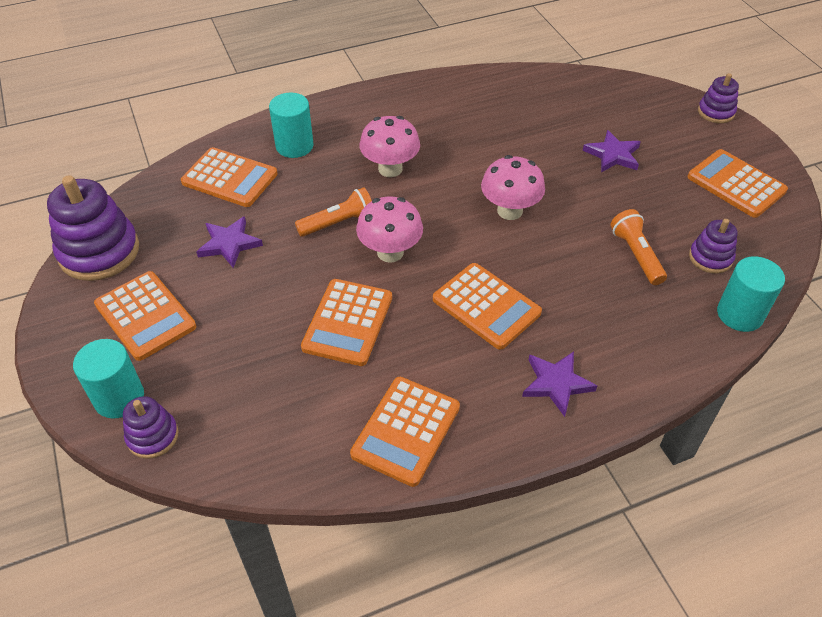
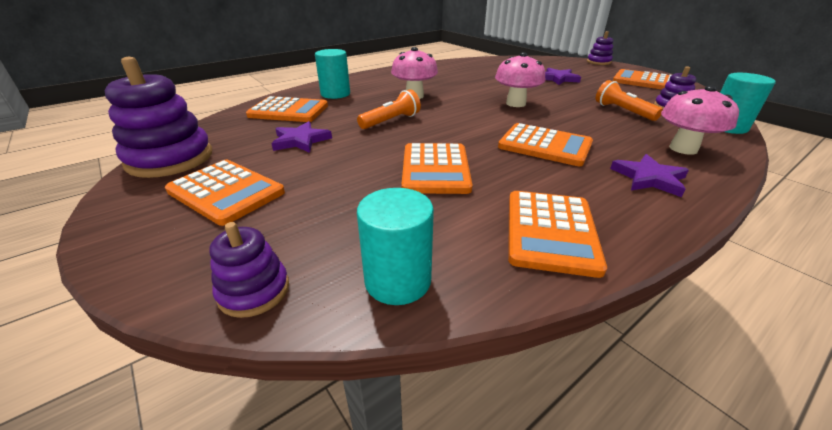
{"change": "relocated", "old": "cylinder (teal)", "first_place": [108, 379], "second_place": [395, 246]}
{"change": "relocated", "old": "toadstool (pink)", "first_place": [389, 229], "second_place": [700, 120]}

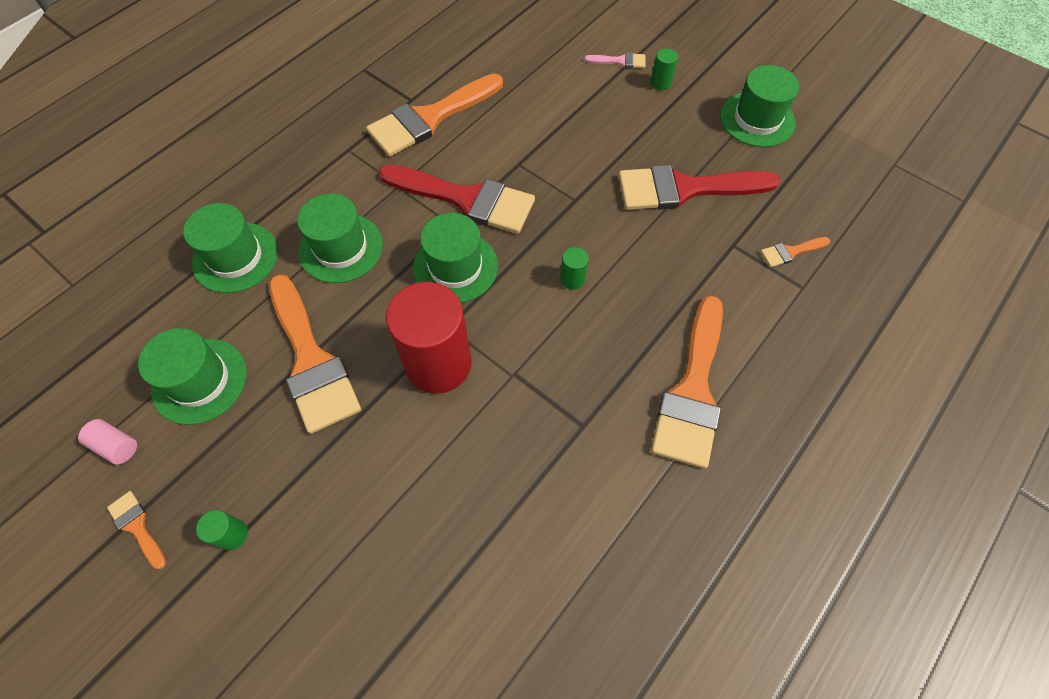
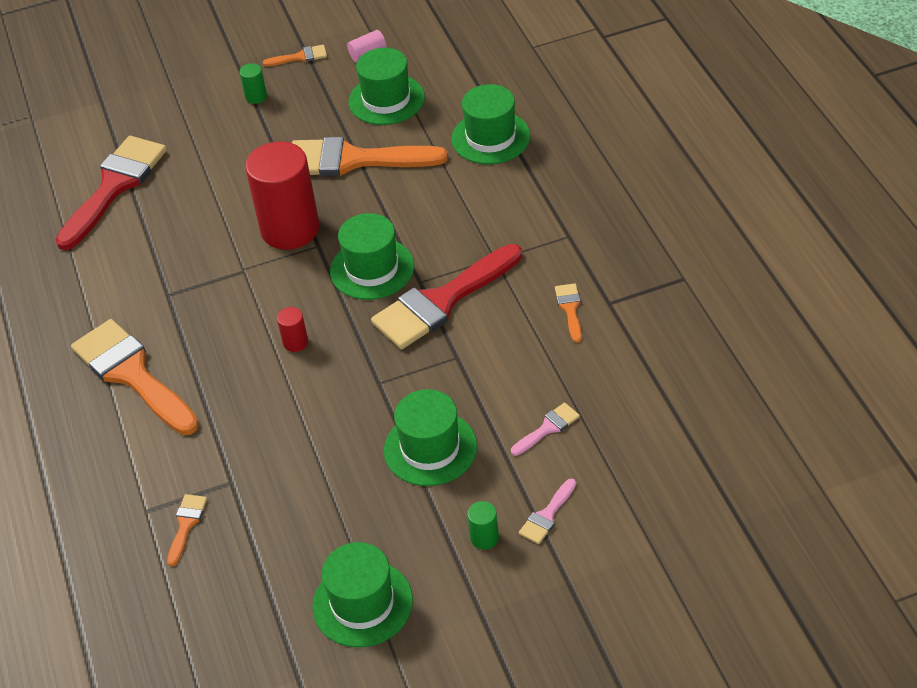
{"change": "relocated", "old": "brush (scarlet)", "first_place": [699, 187], "second_place": [111, 193]}
{"change": "colour", "old": "cylinder (green)", "new": "cylinder (scarlet)", "first_place": [574, 268], "second_place": [292, 329]}
{"change": "relocated", "old": "top hat (green)", "first_place": [340, 238], "second_place": [430, 437]}
{"change": "appeared", "new": "brush (pink)", "second_place": [545, 429]}
{"change": "size", "old": "brush (bright orange)", "first_place": [434, 115], "second_place": [568, 313], "factor": 0.43}

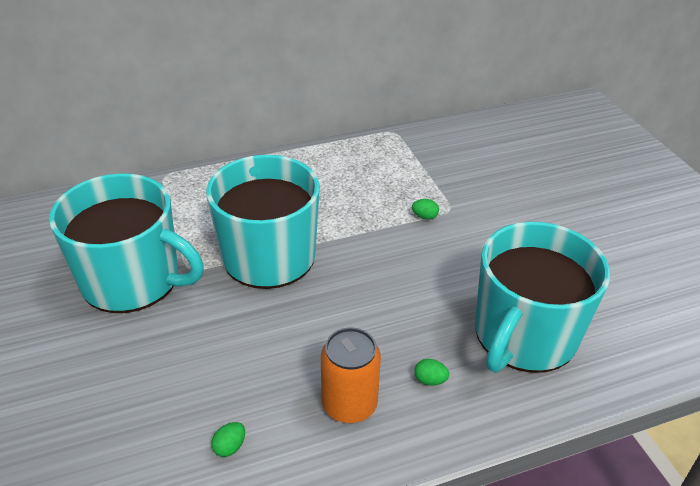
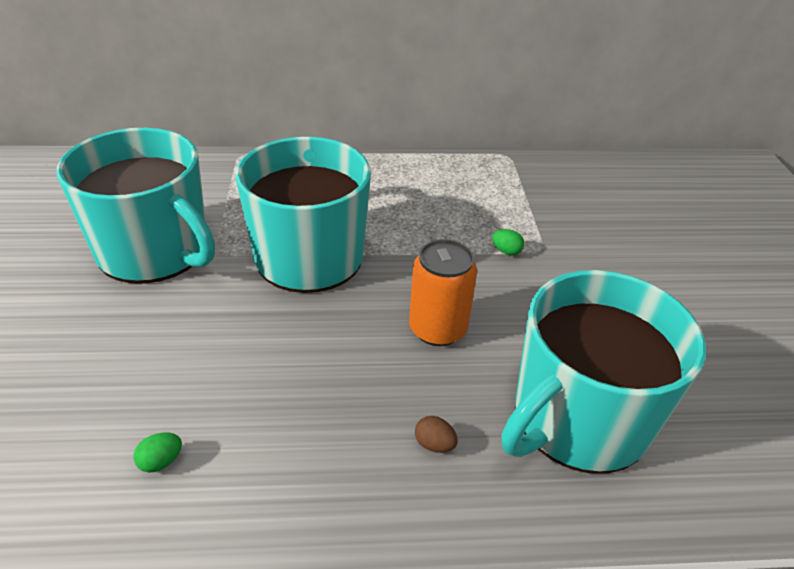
{"change": "relocated", "old": "can (bright orange)", "first_place": [351, 375], "second_place": [443, 292]}
{"change": "colour", "old": "egg shape (green)", "new": "egg shape (russet)", "first_place": [431, 372], "second_place": [436, 434]}

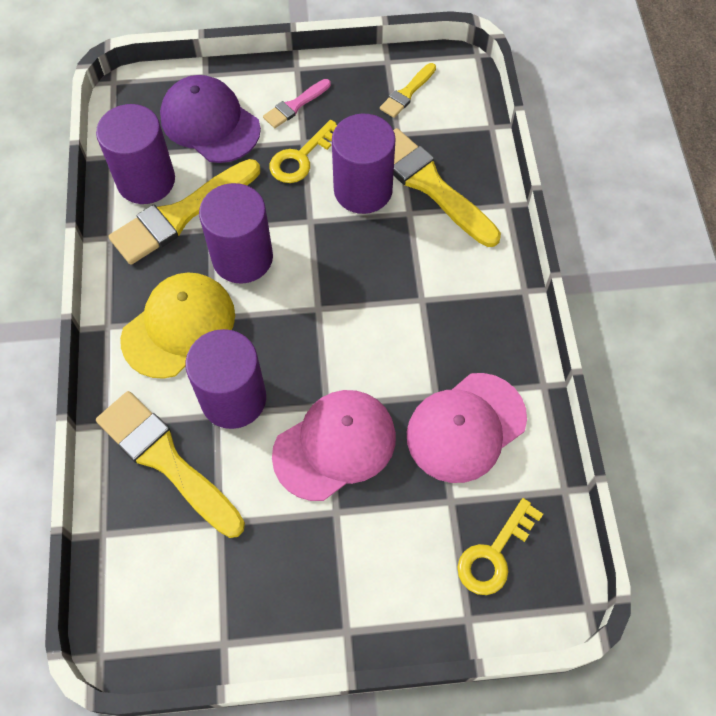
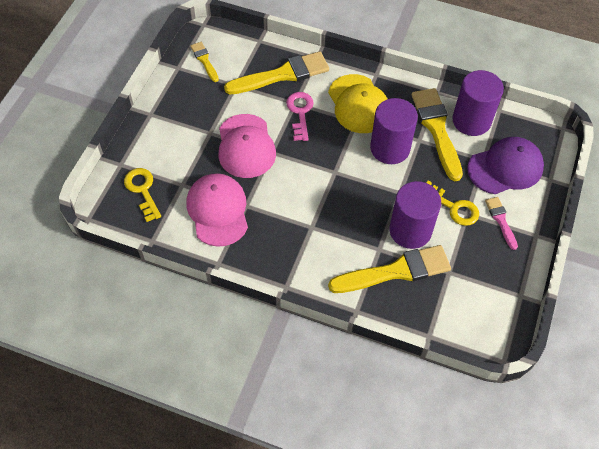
{"change": "relocated", "old": "brush (golden)", "first_place": [408, 90], "second_place": [204, 62]}
{"change": "exchanged", "old": "cylinder (violet)", "new": "latchkey (pink)", "first_place": [225, 379], "second_place": [300, 116]}
{"change": "spun", "old": "latchkey (golden)", "first_place": [303, 151], "second_place": [452, 203], "degrees": 150}

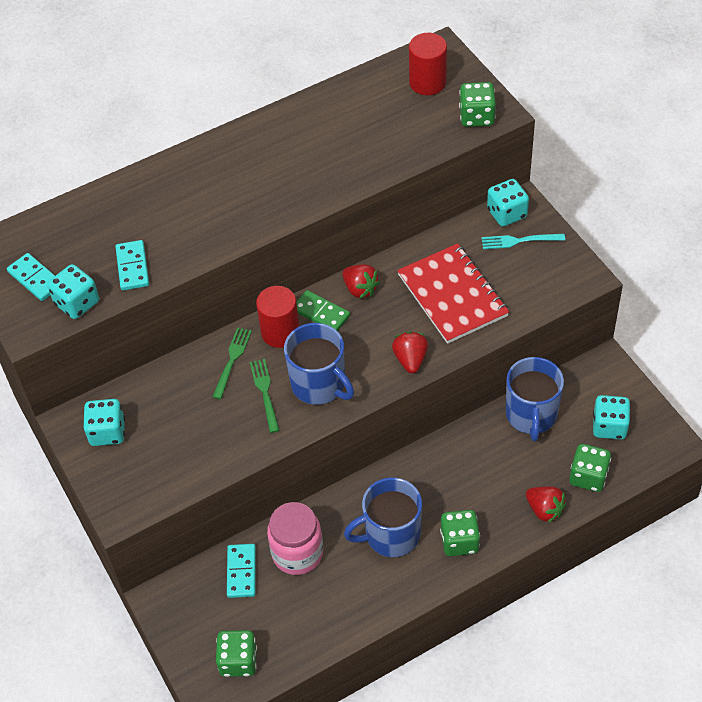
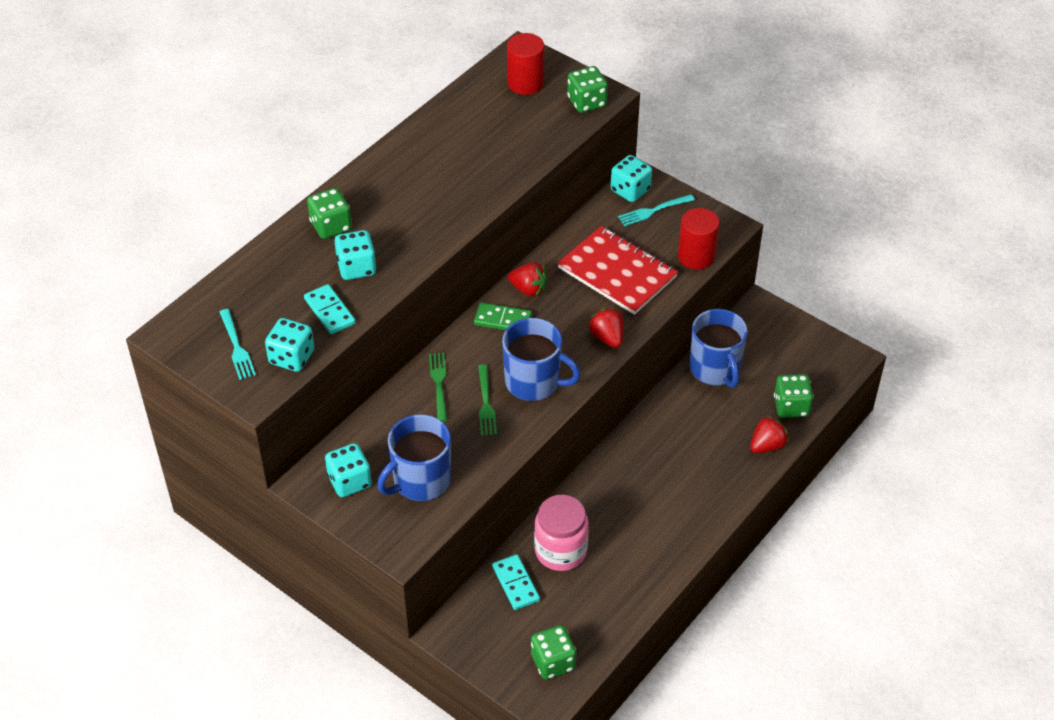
{"change": "exchanged", "old": "domino (teal)", "new": "fork (teal)", "first_place": [31, 277], "second_place": [238, 344]}
{"change": "relocated", "old": "game die (green)", "first_place": [460, 533], "second_place": [329, 213]}
{"change": "relocated", "old": "game die (teal)", "first_place": [611, 417], "second_place": [356, 255]}
{"change": "relocated", "old": "coffee mug (blue)", "first_place": [383, 517], "second_place": [414, 457]}
{"change": "spun", "old": "fork (green)", "first_place": [265, 396], "second_place": [487, 400], "degrees": -150}
{"change": "relocated", "old": "cylinder (scarlet)", "first_place": [277, 317], "second_place": [699, 239]}
{"change": "spun", "old": "toy strawberry (scarlet)", "first_place": [546, 504], "second_place": [769, 435], "degrees": -60}

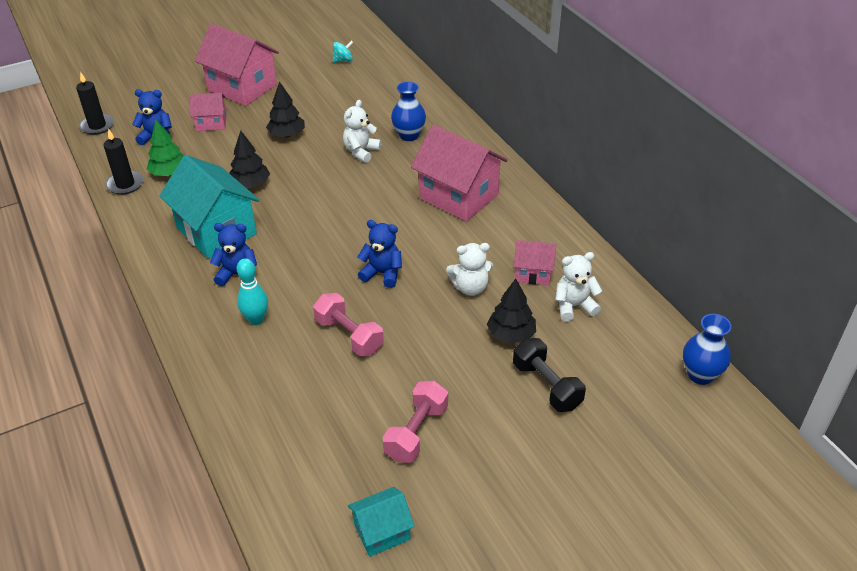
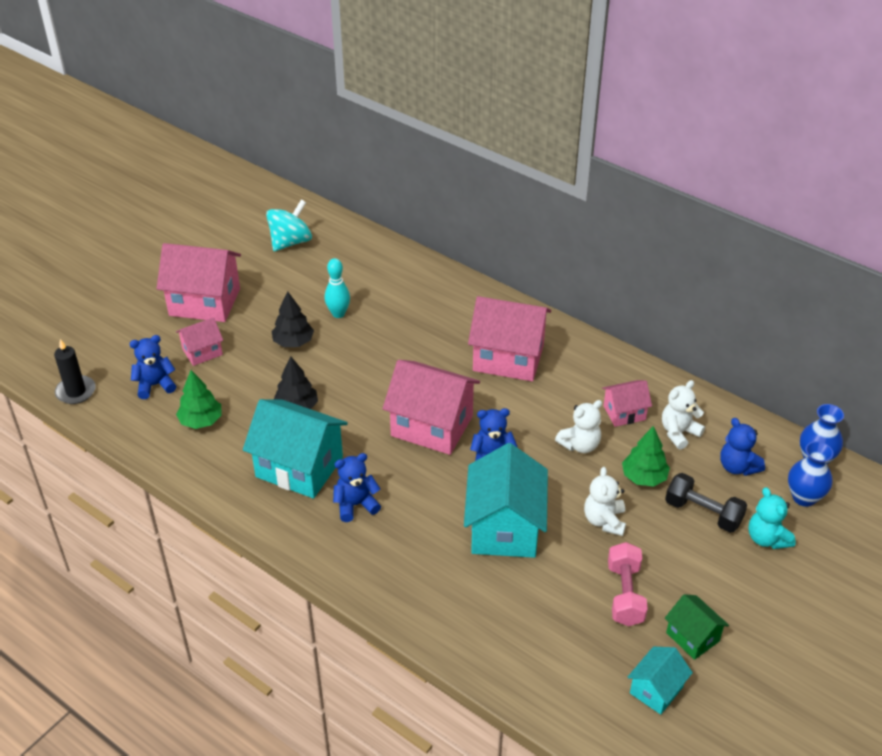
{"change": "size", "old": "whirligig (teal)", "first_place": [342, 51], "second_place": [289, 225], "factor": 1.83}
{"change": "relocated", "old": "bowling pin (teal)", "first_place": [252, 291], "second_place": [337, 288]}
{"change": "appeared", "new": "house (pink)", "second_place": [431, 407]}
{"change": "exchanged", "old": "dumbbell (pink)", "new": "house (teal)", "first_place": [348, 324], "second_place": [506, 500]}
{"change": "relocated", "old": "teddy (snow-white)", "first_place": [362, 131], "second_place": [605, 501]}
{"change": "colour", "old": "toy tree (ebony)", "new": "toy tree (green)", "first_place": [511, 311], "second_place": [646, 456]}
{"change": "appeared", "new": "house (green)", "second_place": [697, 627]}
{"change": "appeared", "new": "teddy (blue)", "second_place": [742, 447]}
{"change": "appeared", "new": "teddy (teal)", "second_place": [772, 518]}
{"change": "relocated", "old": "tall vase (blue)", "first_place": [408, 111], "second_place": [810, 474]}
{"change": "missing", "old": "candle (ebony)", "first_place": [123, 162]}

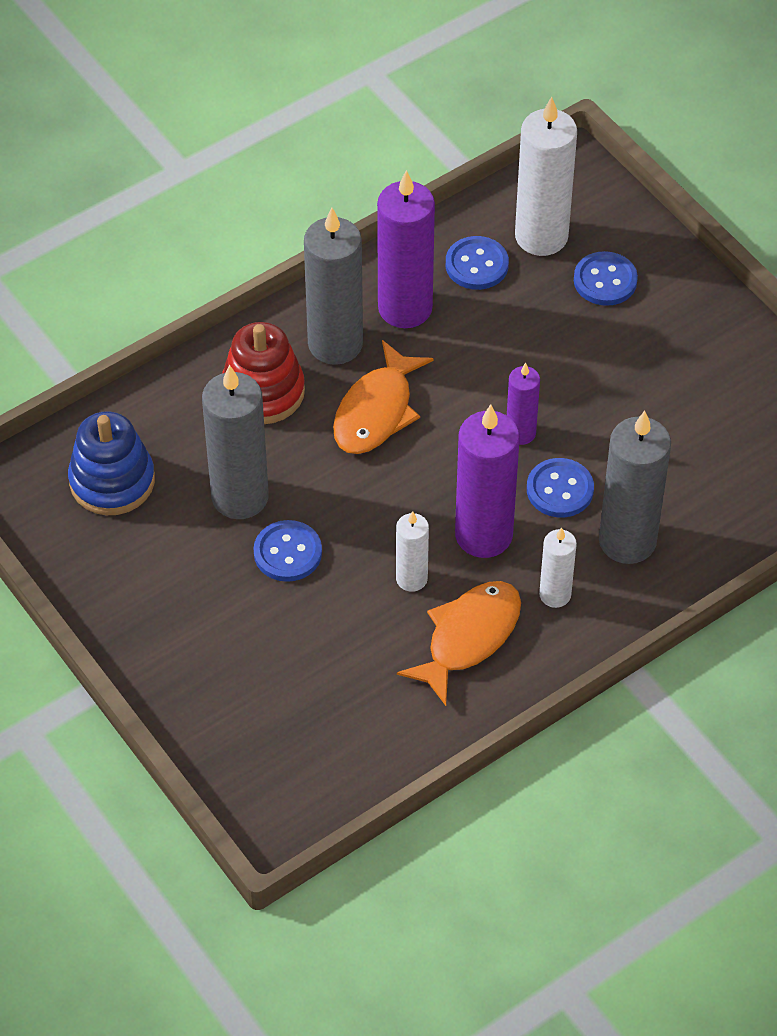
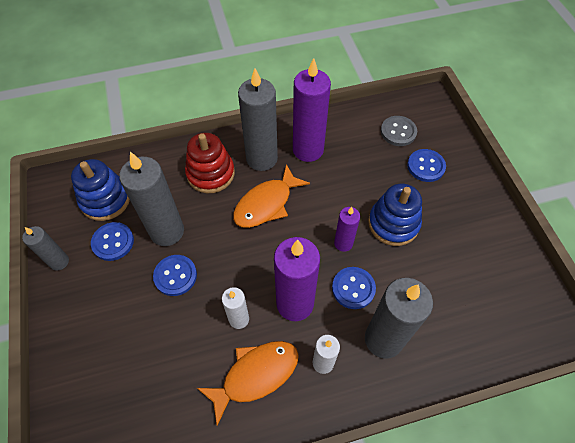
{"change": "appeared", "new": "candle (gray)", "second_place": [45, 248]}
{"change": "relocated", "old": "sewing button (blue)", "first_place": [477, 263], "second_place": [112, 241]}
{"change": "appeared", "new": "ring stacker (blue)", "second_place": [395, 215]}
{"change": "exchanged", "old": "candle (snow-white)", "new": "sewing button (gray)", "first_place": [546, 176], "second_place": [399, 131]}

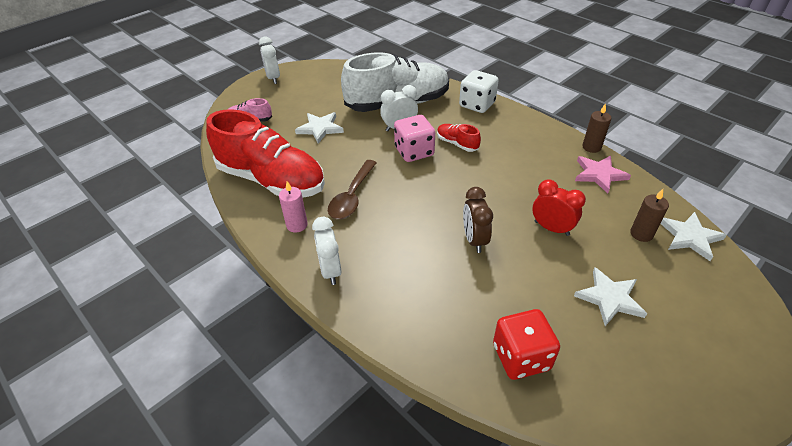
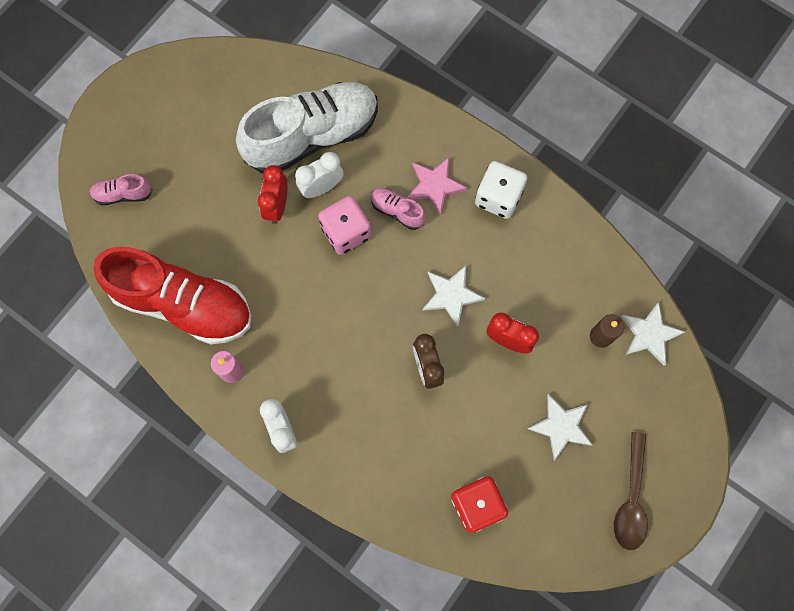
{"change": "appeared", "new": "clock (scarlet)", "second_place": [272, 194]}
{"change": "colour", "old": "sneaker (scarlet)", "new": "sneaker (pink)", "first_place": [459, 138], "second_place": [398, 209]}
{"change": "relocated", "old": "star shape (pink)", "first_place": [603, 174], "second_place": [437, 186]}
{"change": "relocated", "old": "star shape (snow-white)", "first_place": [319, 128], "second_place": [453, 296]}
{"change": "relocated", "old": "game die (snow-white)", "first_place": [479, 91], "second_place": [501, 190]}
{"change": "relocated", "old": "teaspoon (russet)", "first_place": [352, 189], "second_place": [631, 491]}
{"change": "missing", "old": "clock (snow-white)", "first_place": [269, 60]}
{"change": "missing", "old": "candle (russet)", "first_place": [596, 128]}

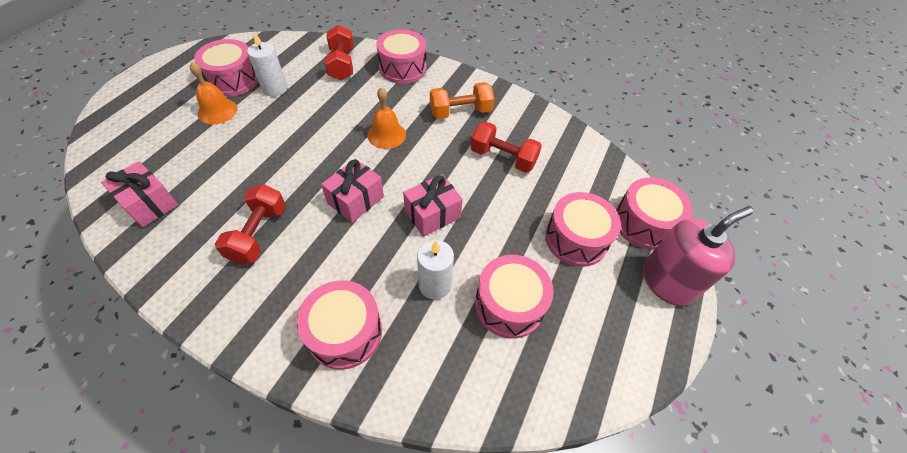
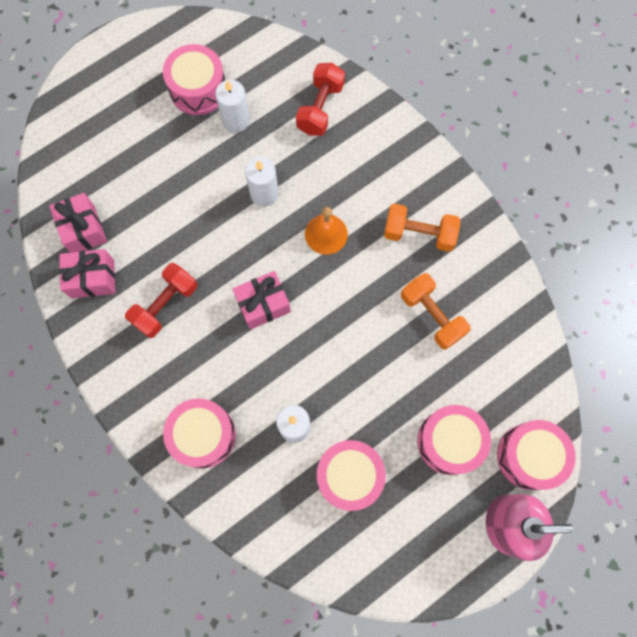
{"change": "relocated", "old": "present (pink)", "first_place": [433, 205], "second_place": [87, 273]}
{"change": "appeared", "new": "candle (snow-white)", "second_place": [262, 182]}
{"change": "colour", "old": "dumbbell (scarlet)", "new": "dumbbell (bright orange)", "first_place": [506, 147], "second_place": [436, 311]}
{"change": "missing", "old": "bell (bright orange)", "first_place": [214, 93]}
{"change": "missing", "old": "toy drum (pink)", "first_place": [401, 56]}

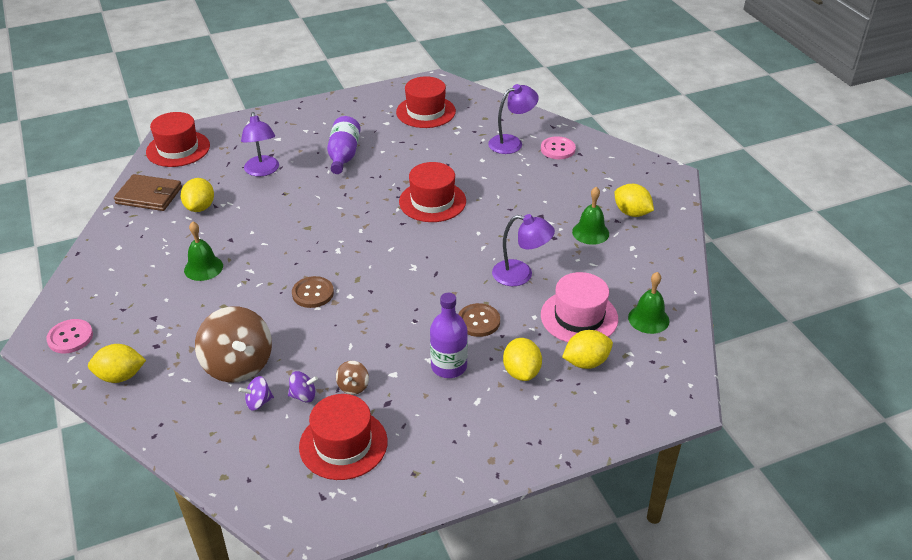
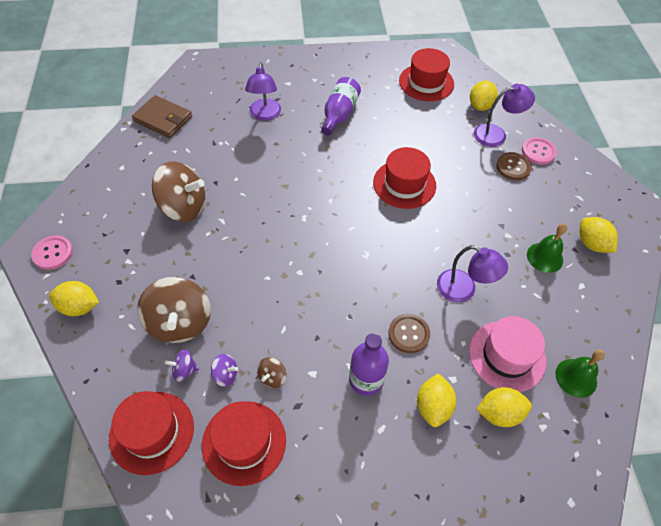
{"change": "relocated", "old": "top hat (scarlet)", "first_place": [178, 139], "second_place": [151, 433]}
{"change": "exchanged", "old": "bell (green)", "new": "whirligig (russet)", "first_place": [203, 251], "second_place": [178, 191]}
{"change": "relocated", "old": "lemon (golden)", "first_place": [197, 195], "second_place": [484, 96]}
{"change": "relocated", "old": "sewing button (russet)", "first_place": [313, 292], "second_place": [514, 166]}

